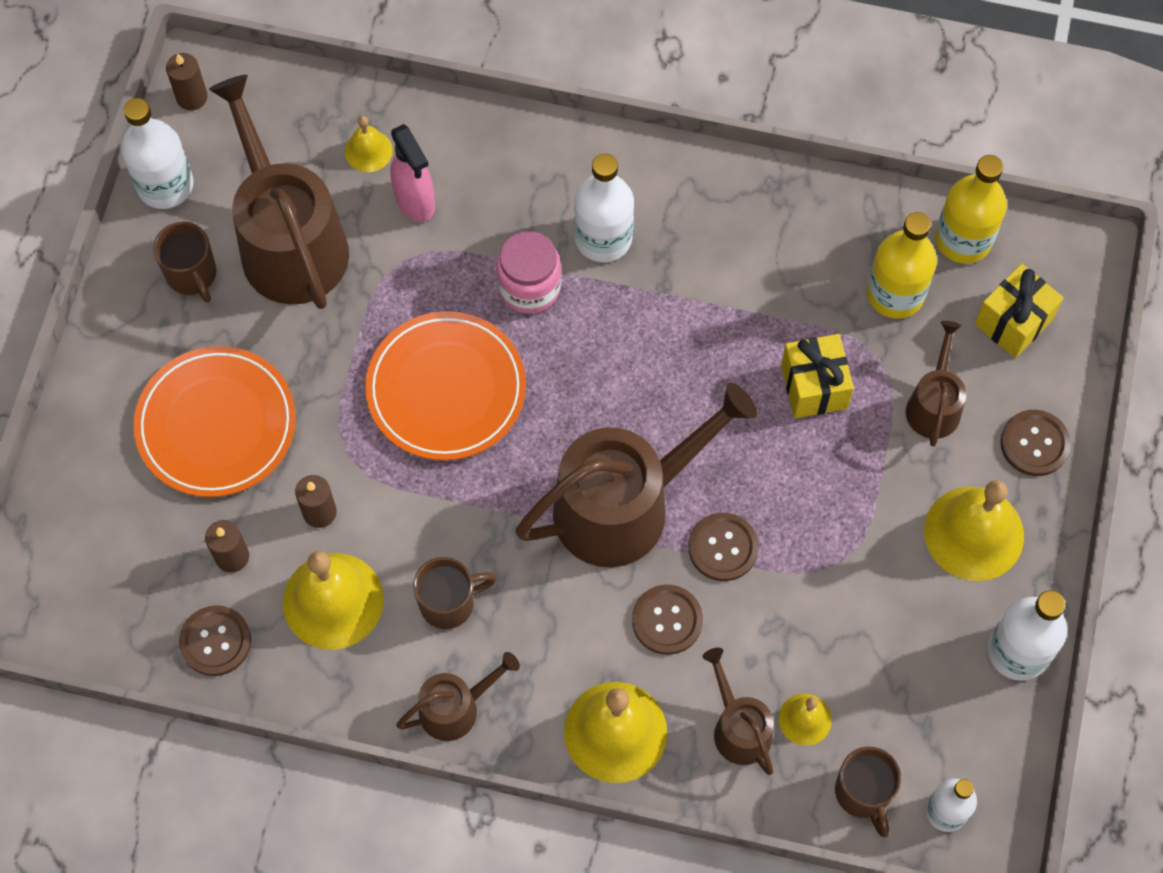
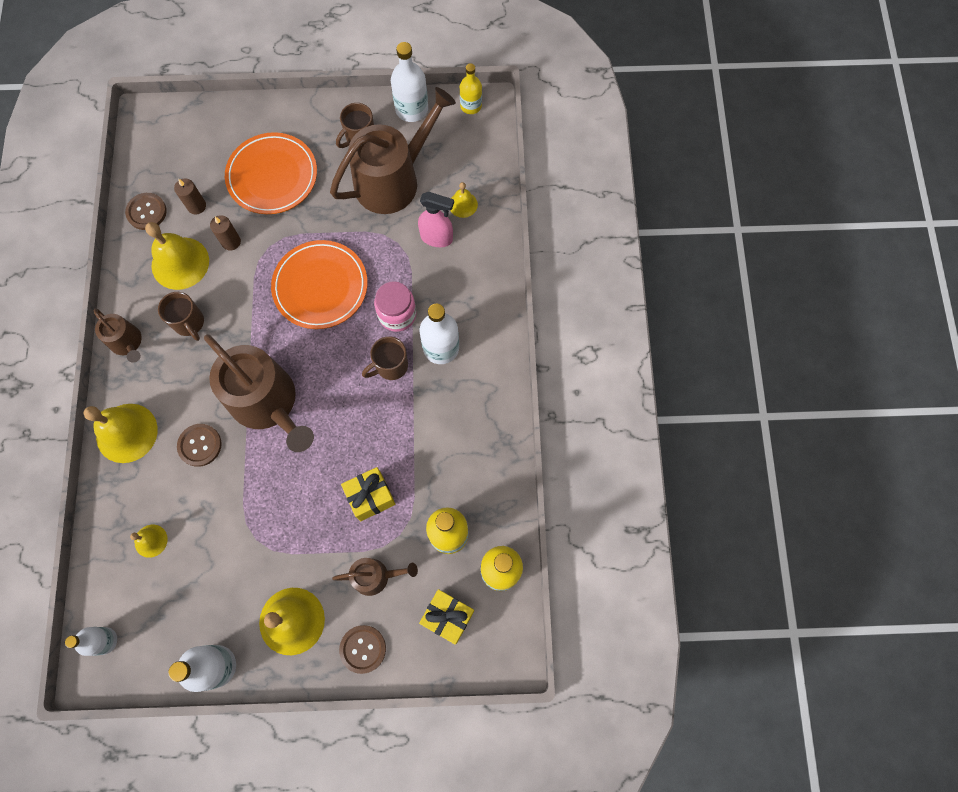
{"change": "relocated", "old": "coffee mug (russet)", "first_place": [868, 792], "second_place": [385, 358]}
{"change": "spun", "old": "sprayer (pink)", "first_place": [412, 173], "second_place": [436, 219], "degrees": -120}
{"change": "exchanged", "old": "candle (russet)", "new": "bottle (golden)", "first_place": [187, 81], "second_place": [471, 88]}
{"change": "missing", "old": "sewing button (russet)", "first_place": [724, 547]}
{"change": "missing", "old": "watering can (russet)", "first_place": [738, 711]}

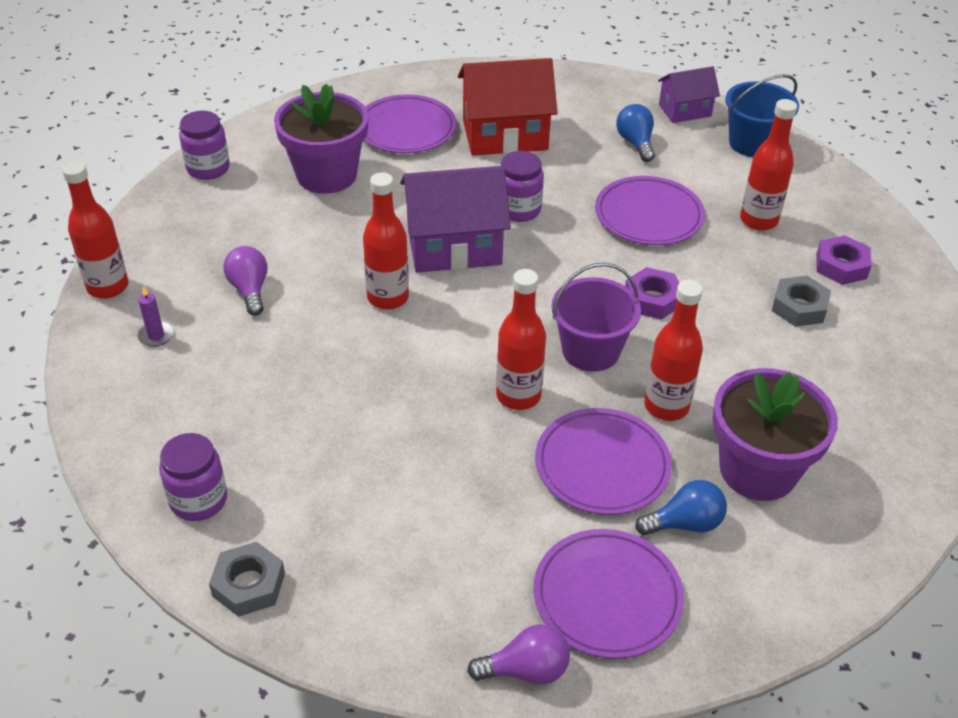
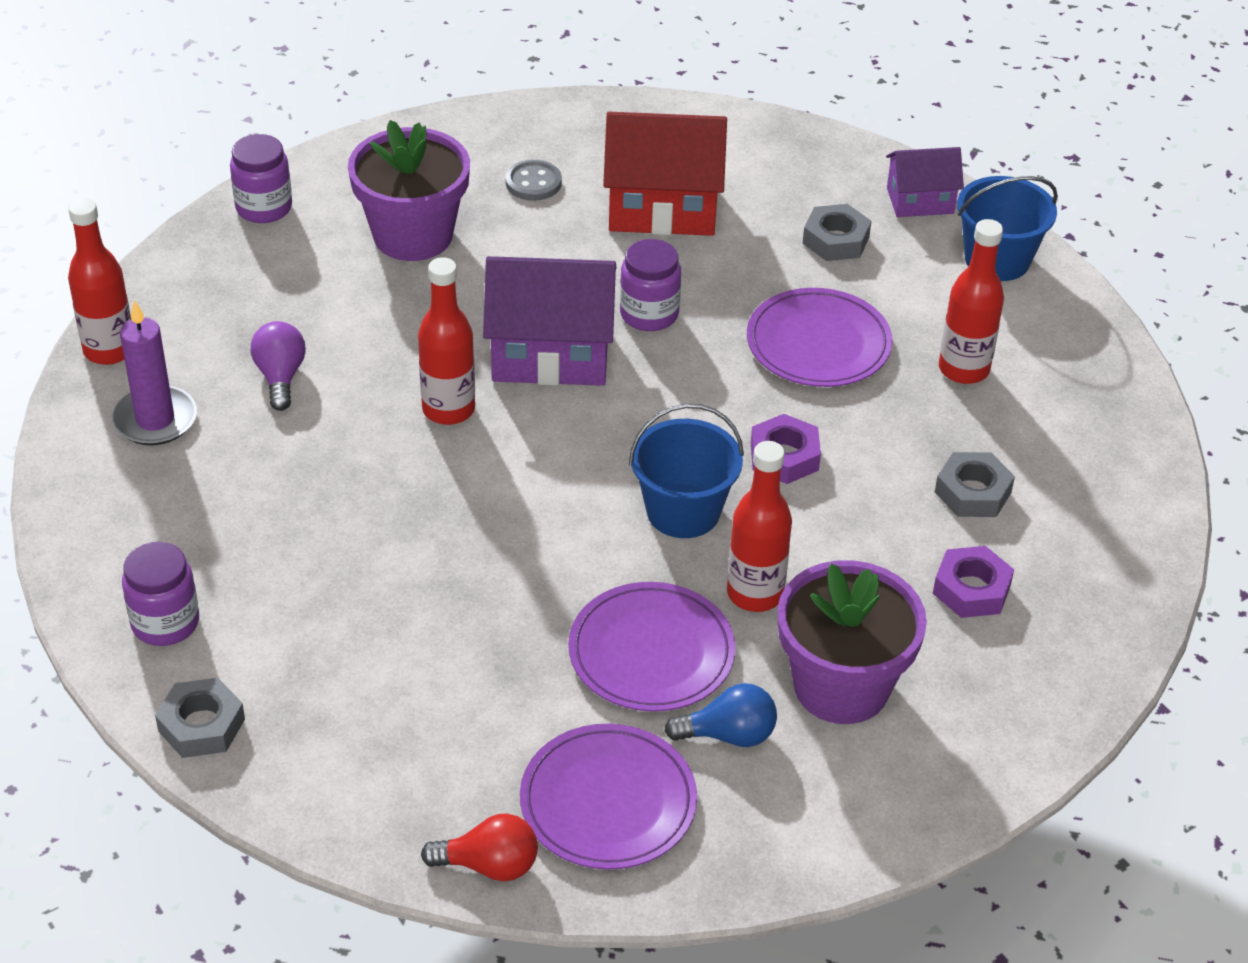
{"change": "size", "old": "candle (violet)", "first_place": [155, 316], "second_place": [154, 373], "factor": 1.9}
{"change": "colour", "old": "light bulb (violet)", "new": "light bulb (scarlet)", "first_place": [518, 654], "second_place": [479, 847]}
{"change": "exchanged", "old": "flat dish (violet)", "new": "sewing button (gray)", "first_place": [410, 123], "second_place": [534, 180]}
{"change": "colour", "old": "sand bucket (violet)", "new": "sand bucket (blue)", "first_place": [596, 317], "second_place": [686, 471]}
{"change": "exchanged", "old": "light bulb (blue)", "new": "hexagon nut (gray)", "first_place": [635, 133], "second_place": [836, 232]}
{"change": "relocated", "old": "hexagon nut (violet)", "first_place": [844, 260], "second_place": [973, 582]}
{"change": "missing", "old": "bottle (scarlet)", "first_place": [521, 339]}

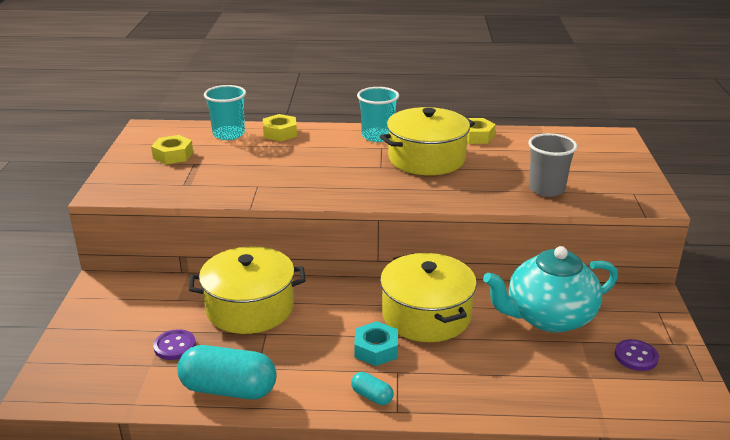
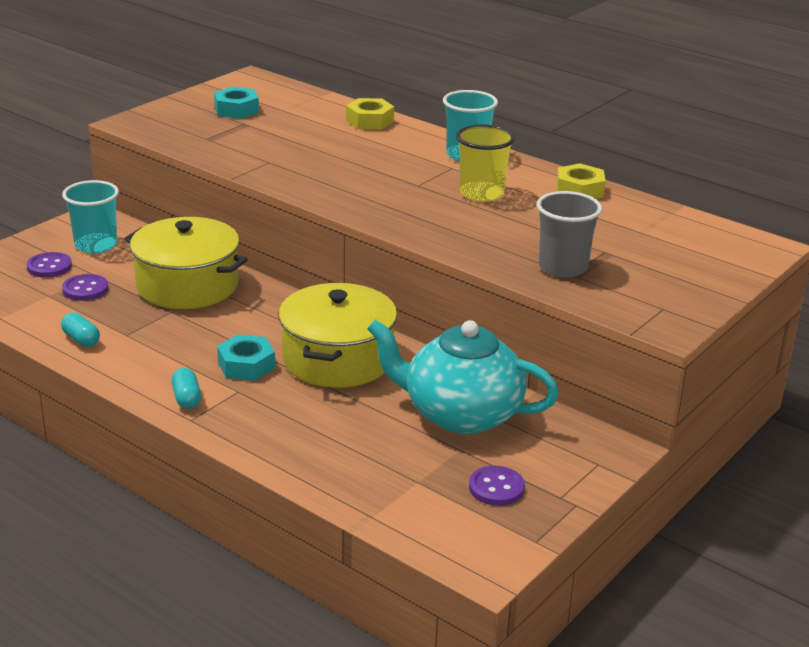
{"change": "appeared", "new": "sewing button (violet)", "second_place": [49, 265]}
{"change": "size", "old": "pill shape (teal)", "first_place": [227, 372], "second_place": [80, 330], "factor": 0.47}
{"change": "relocated", "old": "beaker (teal)", "first_place": [225, 112], "second_place": [90, 217]}
{"change": "colour", "old": "hexagon nut (golden)", "new": "hexagon nut (teal)", "first_place": [172, 149], "second_place": [236, 103]}
{"change": "exchanged", "old": "stockpot (golden)", "new": "beaker (golden)", "first_place": [427, 141], "second_place": [485, 163]}

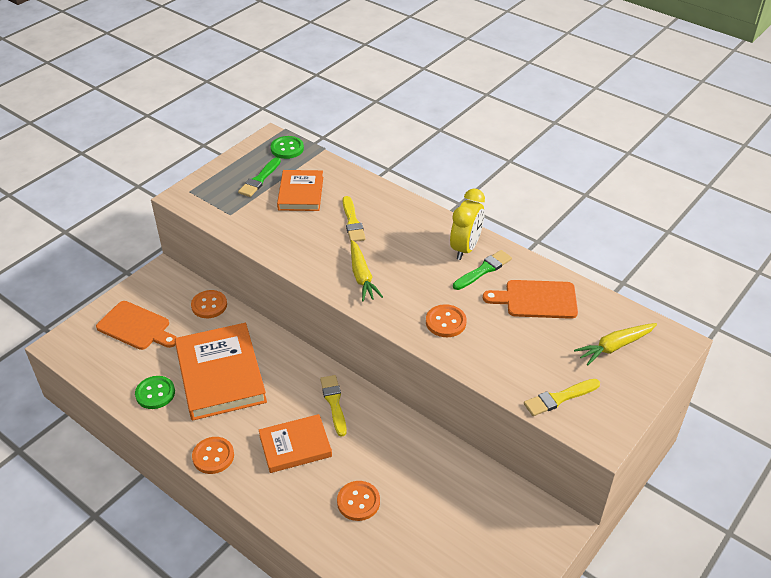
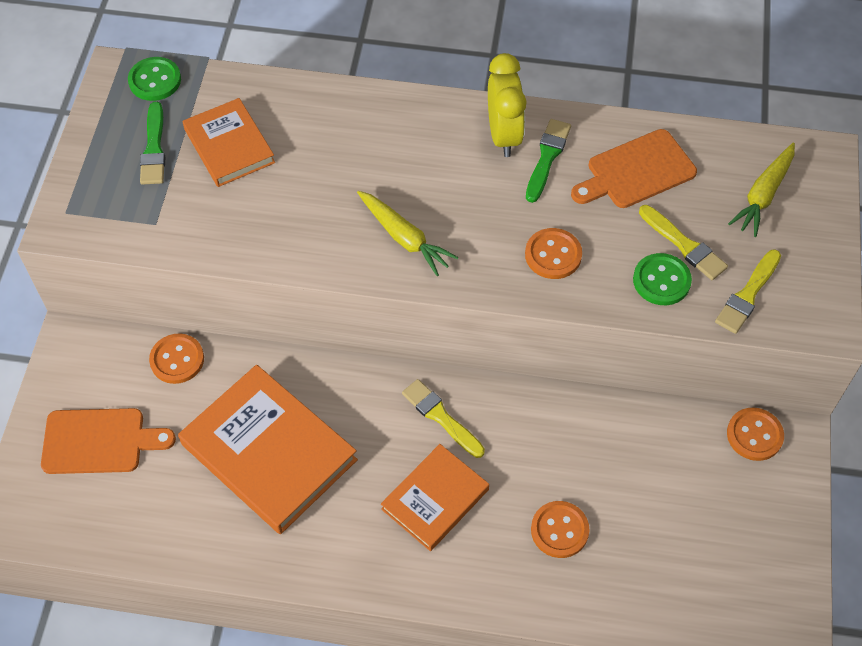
{"change": "relocated", "old": "sewing button (green)", "first_place": [155, 392], "second_place": [662, 279]}
{"change": "relocated", "old": "brush (golden)", "first_place": [354, 219], "second_place": [683, 242]}
{"change": "relocated", "old": "sewing button (bright orange)", "first_place": [213, 455], "second_place": [755, 434]}

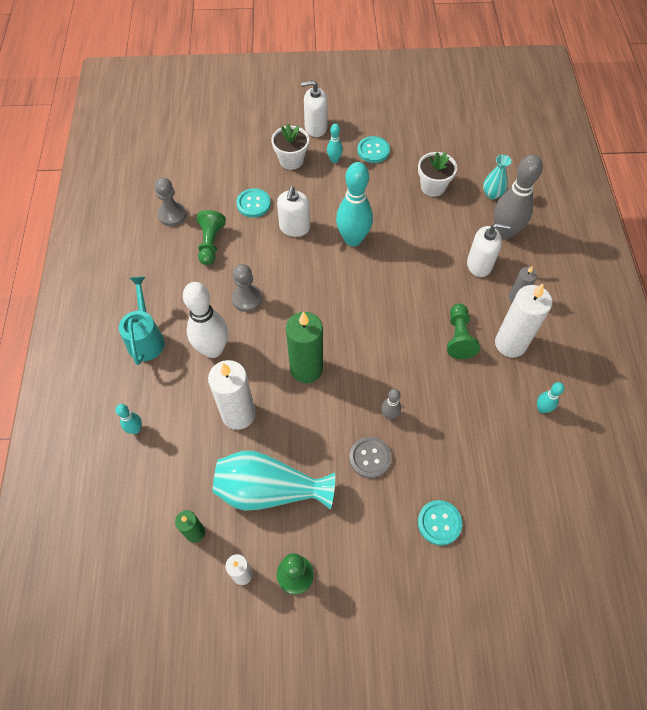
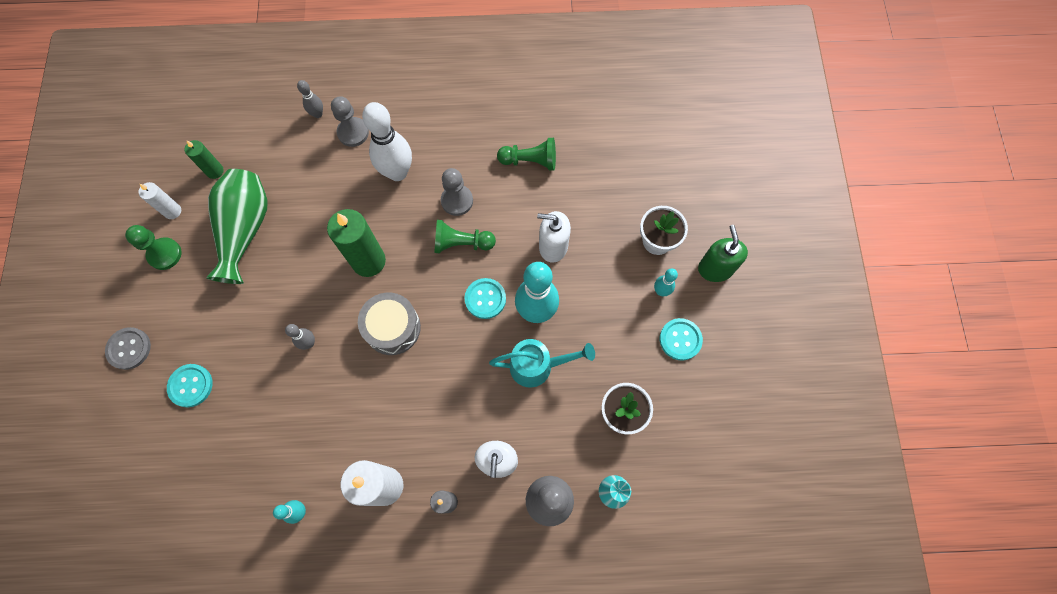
{"change": "relocated", "old": "sewing button (gray)", "first_place": [370, 457], "second_place": [128, 348]}
{"change": "colour", "old": "tall vase (teal)", "new": "tall vase (green)", "first_place": [273, 481], "second_place": [237, 226]}
{"change": "colour", "old": "bowling pin (teal)", "new": "bowling pin (gray)", "first_place": [129, 419], "second_place": [310, 99]}
{"change": "relocated", "old": "chess pawn (gray)", "first_place": [170, 201], "second_place": [350, 121]}
{"change": "appeared", "new": "toy drum (gray)", "second_place": [389, 323]}
{"change": "relocated", "old": "chess pawn (green)", "first_place": [463, 331], "second_place": [465, 236]}
{"change": "relocated", "old": "sewing button (teal)", "first_place": [253, 203], "second_place": [485, 298]}
{"change": "relocated", "old": "watering can (teal)", "first_place": [142, 320], "second_place": [542, 363]}
{"change": "colour", "old": "soap dispenser (snow-white)", "new": "soap dispenser (green)", "first_place": [314, 108], "second_place": [723, 253]}
{"change": "missing", "old": "candle (snow-white)", "first_place": [232, 395]}

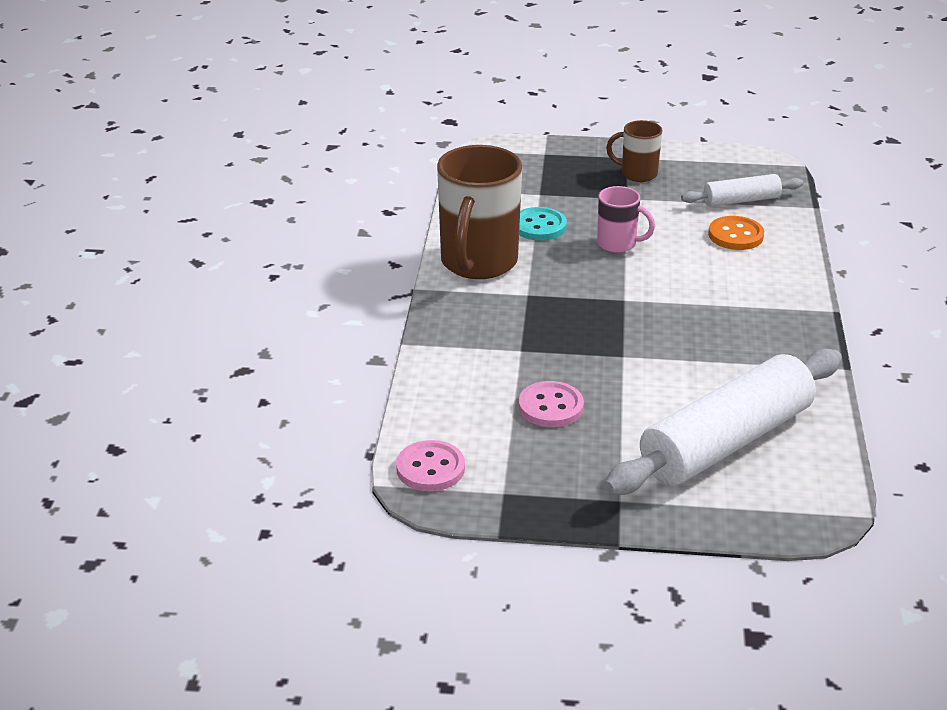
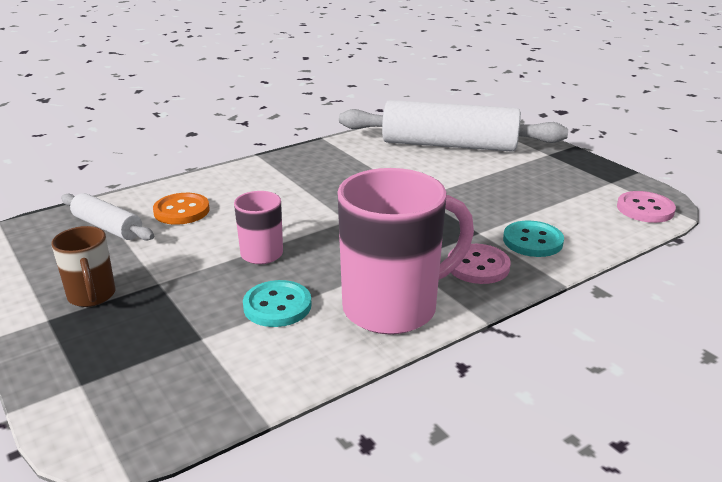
{"change": "colour", "old": "coffee mug (russet)", "new": "coffee mug (pink)", "first_place": [479, 212], "second_place": [405, 251]}
{"change": "relocated", "old": "sewing button (pink)", "first_place": [551, 404], "second_place": [479, 264]}
{"change": "appeared", "new": "sewing button (teal)", "second_place": [533, 239]}

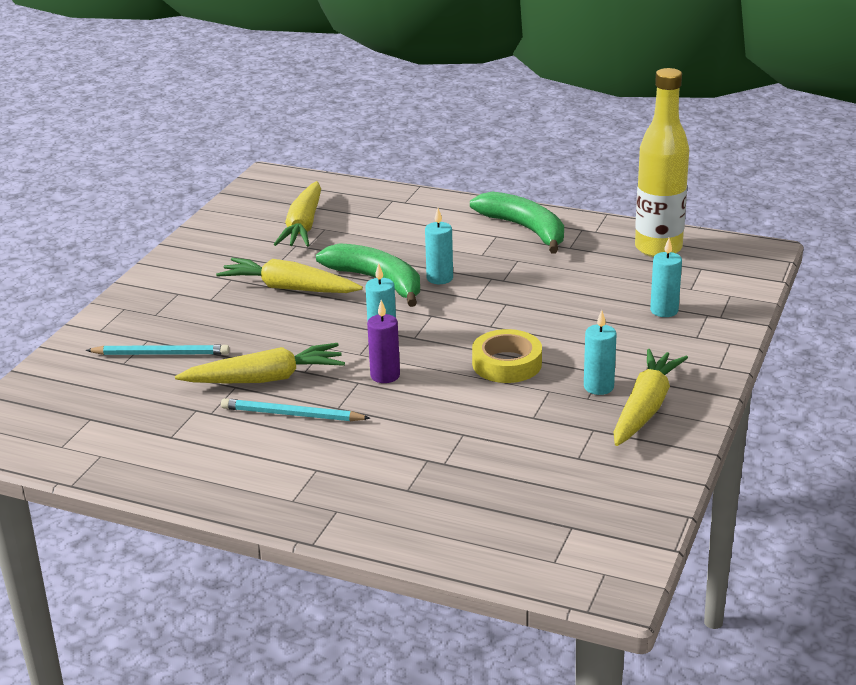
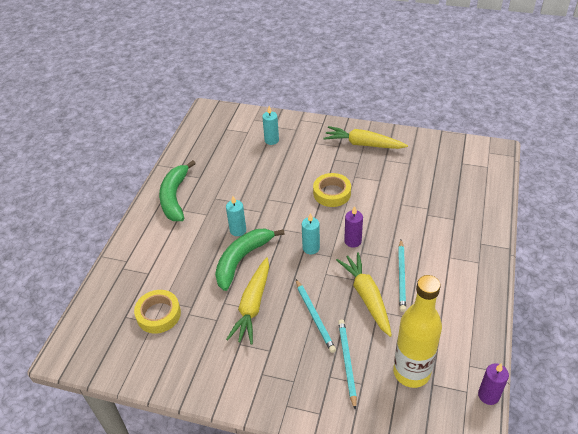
{"change": "exchanged", "old": "root vegetable (golden)", "new": "roll of tape (golden)", "first_place": [297, 214], "second_place": [157, 312]}
{"change": "spun", "old": "banana fruit (green)", "first_place": [517, 222], "second_place": [177, 190], "degrees": -45}
{"change": "appeared", "new": "lead pencil (teal)", "second_place": [316, 316]}
{"change": "relocated", "old": "bottle (golden)", "first_place": [662, 162], "second_place": [417, 331]}
{"change": "appeared", "new": "candle (violet)", "second_place": [493, 384]}
{"change": "missing", "old": "candle (teal)", "first_place": [600, 352]}

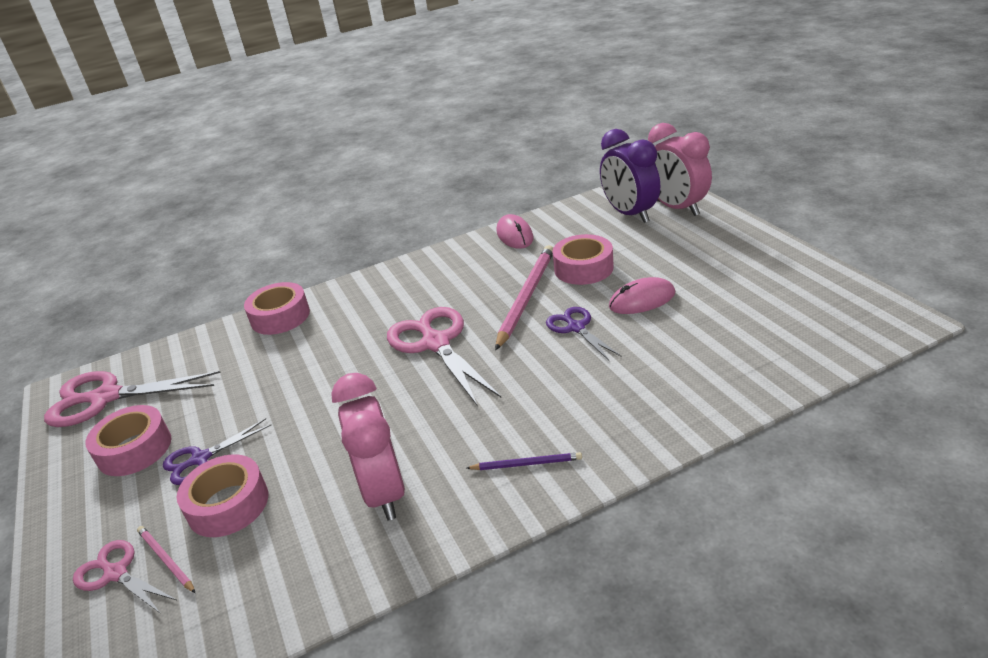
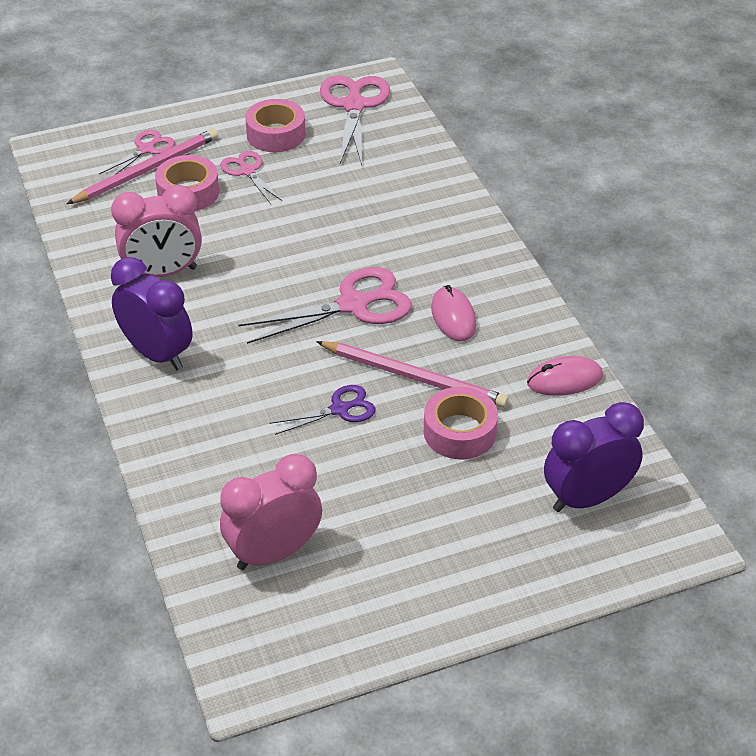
{"change": "size", "old": "lead pencil (pink)", "first_place": [166, 559], "second_place": [142, 166], "factor": 2.05}
{"change": "exchanged", "old": "lead pencil (violet)", "new": "clock (violet)", "first_place": [524, 461], "second_place": [152, 314]}
{"change": "colour", "old": "shears (violet)", "new": "shears (pink)", "first_place": [217, 451], "second_place": [251, 177]}
{"change": "relocated", "old": "clock (pink)", "first_place": [680, 169], "second_place": [271, 512]}
{"change": "relocated", "old": "PC mouse (pink)", "first_place": [642, 295], "second_place": [453, 313]}
{"change": "missing", "old": "roll of tape (pink)", "first_place": [277, 308]}

